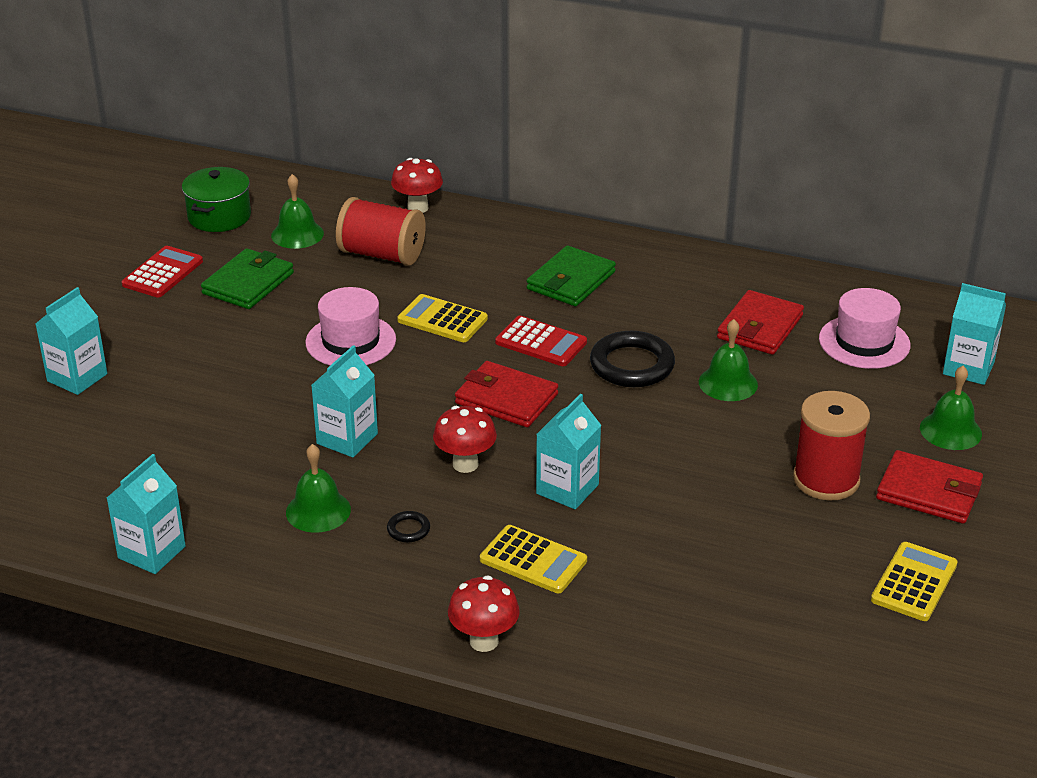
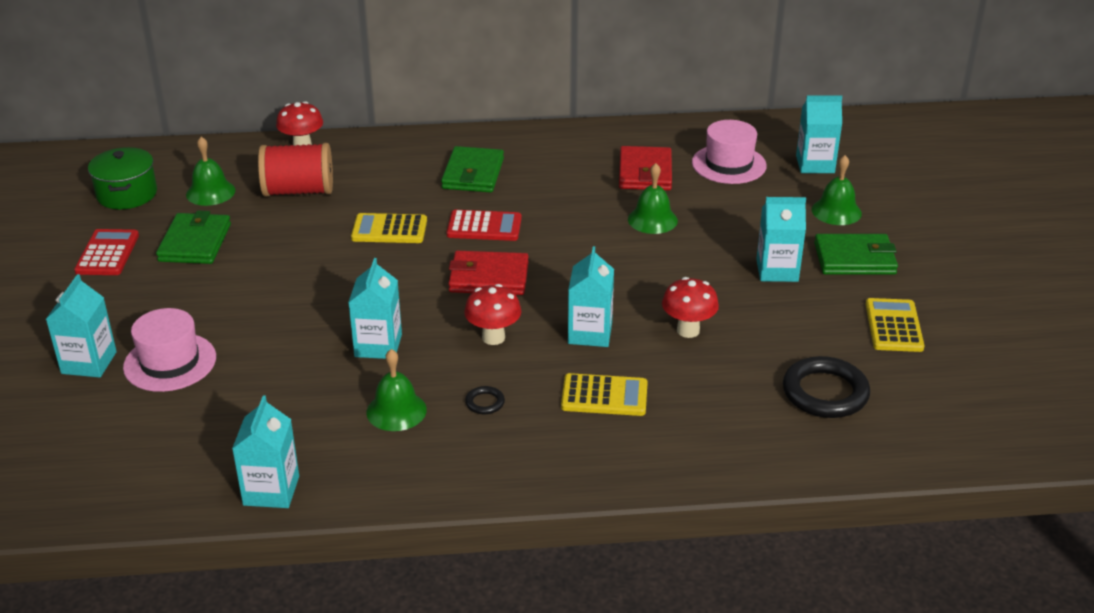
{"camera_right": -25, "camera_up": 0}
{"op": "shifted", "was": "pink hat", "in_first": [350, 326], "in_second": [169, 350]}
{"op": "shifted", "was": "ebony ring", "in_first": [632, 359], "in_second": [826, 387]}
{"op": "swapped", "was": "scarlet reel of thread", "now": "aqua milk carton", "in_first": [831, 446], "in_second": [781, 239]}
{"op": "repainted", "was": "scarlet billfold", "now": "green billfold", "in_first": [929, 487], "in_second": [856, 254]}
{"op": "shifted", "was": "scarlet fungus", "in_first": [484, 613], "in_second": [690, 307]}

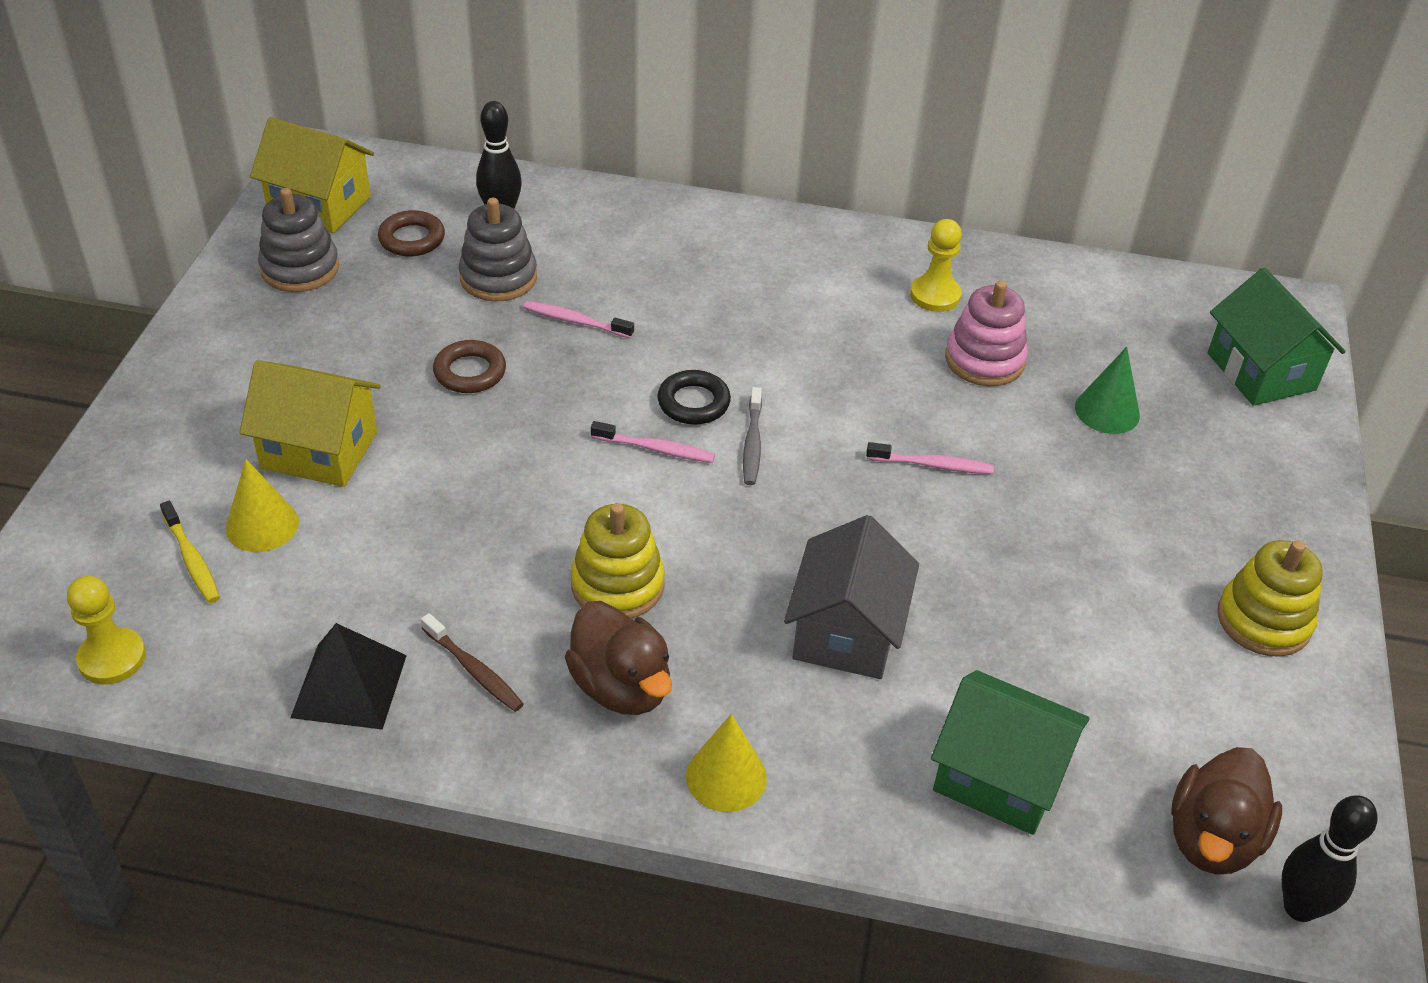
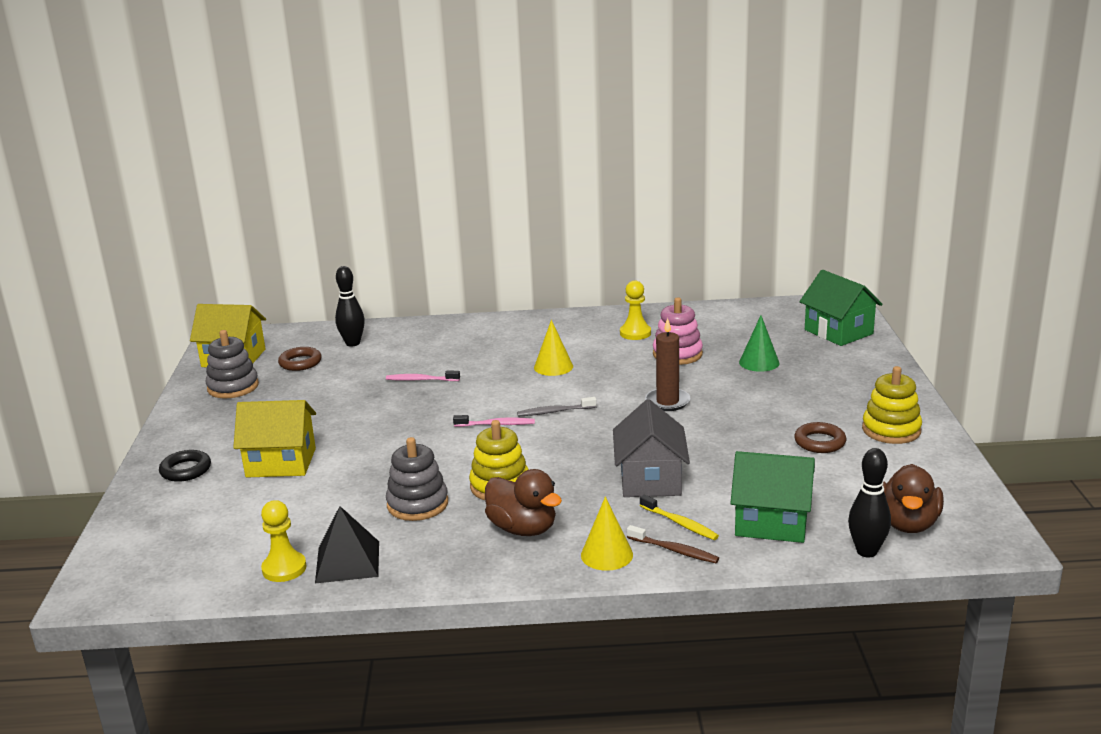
{"camera_right": -10, "camera_up": -20}
{"op": "shifted", "was": "ash-grey stacking toy", "in_first": [498, 249], "in_second": [417, 479]}
{"op": "shifted", "was": "russet ring", "in_first": [469, 366], "in_second": [820, 437]}
{"op": "shifted", "was": "ebony ring", "in_first": [694, 397], "in_second": [185, 466]}
{"op": "rotated", "was": "ash-grey tooth brush", "in_first": [752, 436], "in_second": [557, 407], "clockwise": 90}
{"op": "swapped", "was": "pink tooth brush", "now": "russet candle", "in_first": [930, 458], "in_second": [668, 364]}
{"op": "shifted", "was": "golden cone shape", "in_first": [262, 505], "in_second": [553, 348]}
{"op": "shifted", "was": "golden tooth brush", "in_first": [190, 552], "in_second": [679, 517]}
{"op": "shifted", "was": "golden pawn", "in_first": [106, 630], "in_second": [283, 541]}
{"op": "shifted", "was": "russet tooth brush", "in_first": [472, 662], "in_second": [673, 544]}
{"op": "shifted", "was": "ebony bowling pin", "in_first": [1330, 858], "in_second": [869, 503]}

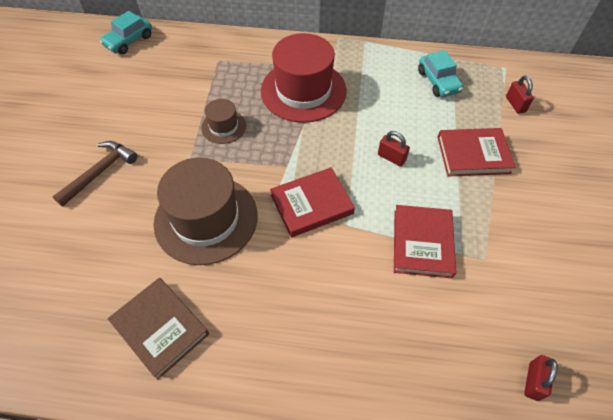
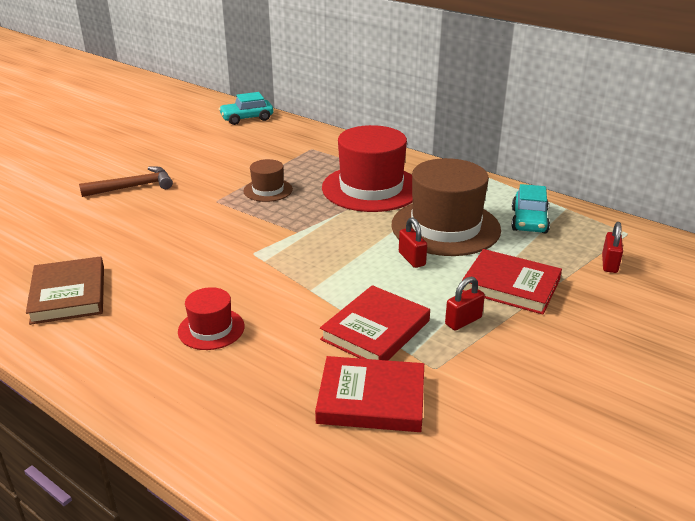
{"camera_right": 30, "camera_up": -25}
{"op": "shifted", "was": "russet hat", "in_first": [205, 211], "in_second": [446, 207]}
{"op": "shifted", "was": "scarlet hardback", "in_first": [312, 202], "in_second": [369, 394]}
{"op": "shifted", "was": "scarlet small lock", "in_first": [541, 378], "in_second": [465, 303]}
{"op": "new", "now": "scarlet hat", "in_second": [211, 318]}

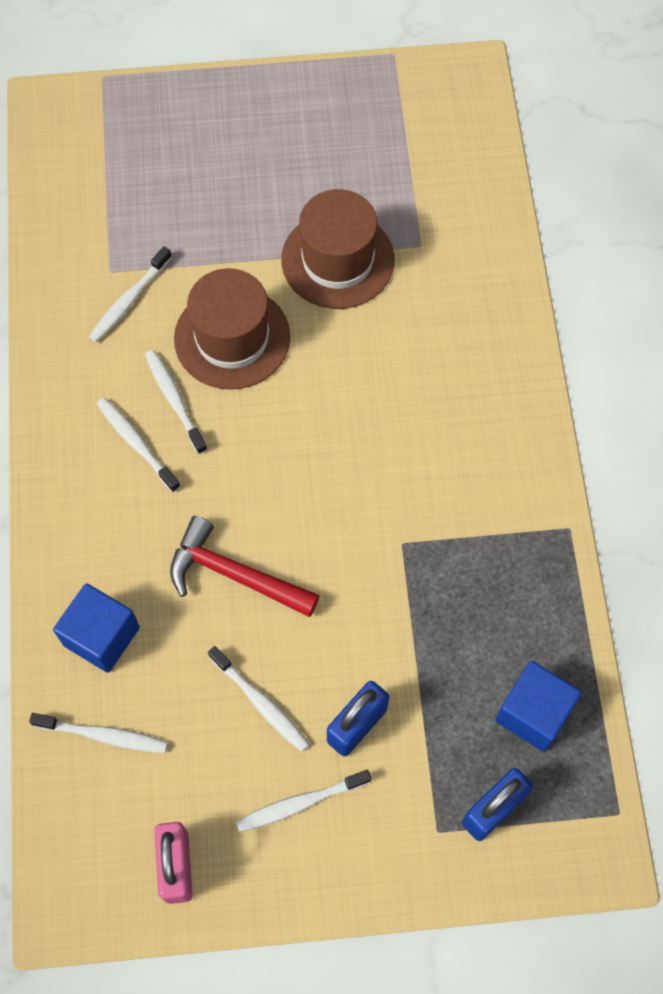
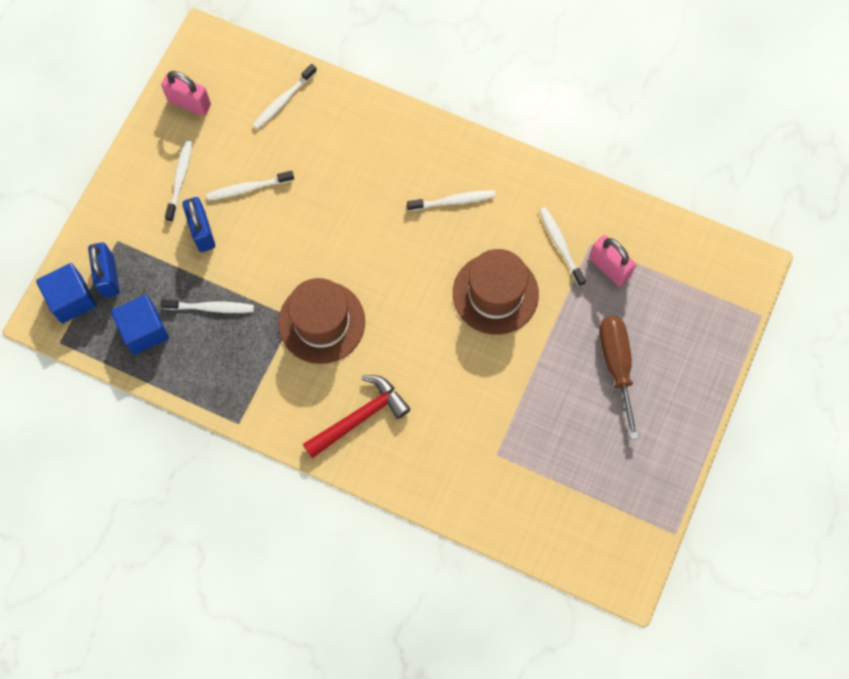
{"camera_right": 120, "camera_up": 5}
{"op": "shifted", "was": "russet hat", "in_first": [338, 249], "in_second": [321, 321]}
{"op": "shifted", "was": "white tooth brush", "in_first": [176, 402], "in_second": [207, 306]}
{"op": "shifted", "was": "scarlet hammer", "in_first": [245, 566], "in_second": [357, 416]}
{"op": "shifted", "was": "royal blue solid cube", "in_first": [96, 628], "in_second": [66, 293]}
{"op": "new", "now": "pink small lock", "in_second": [612, 260]}
{"op": "new", "now": "russet hand screwdriver", "in_second": [619, 378]}

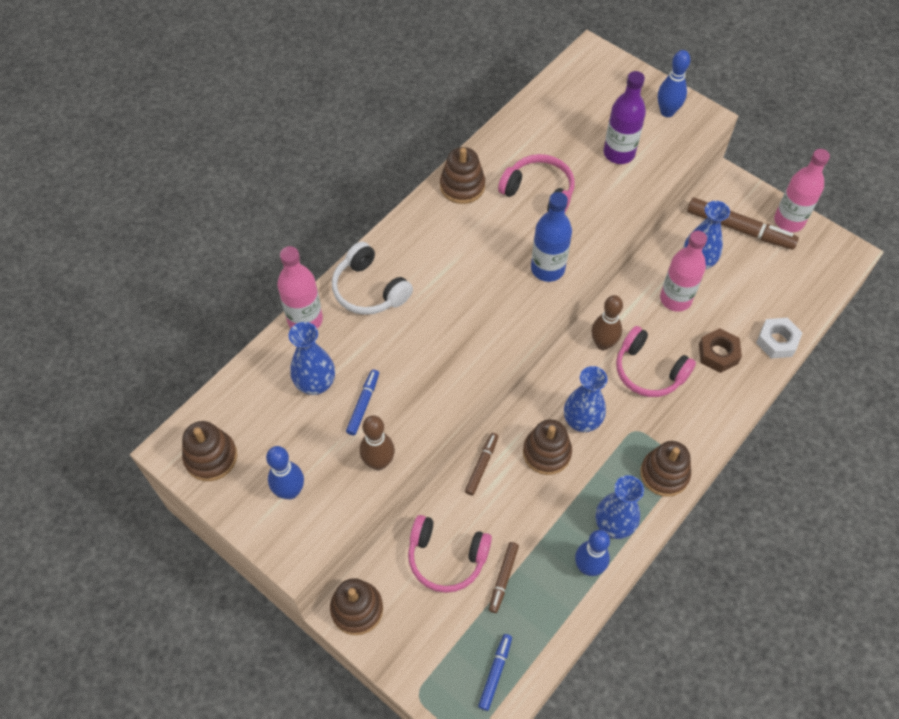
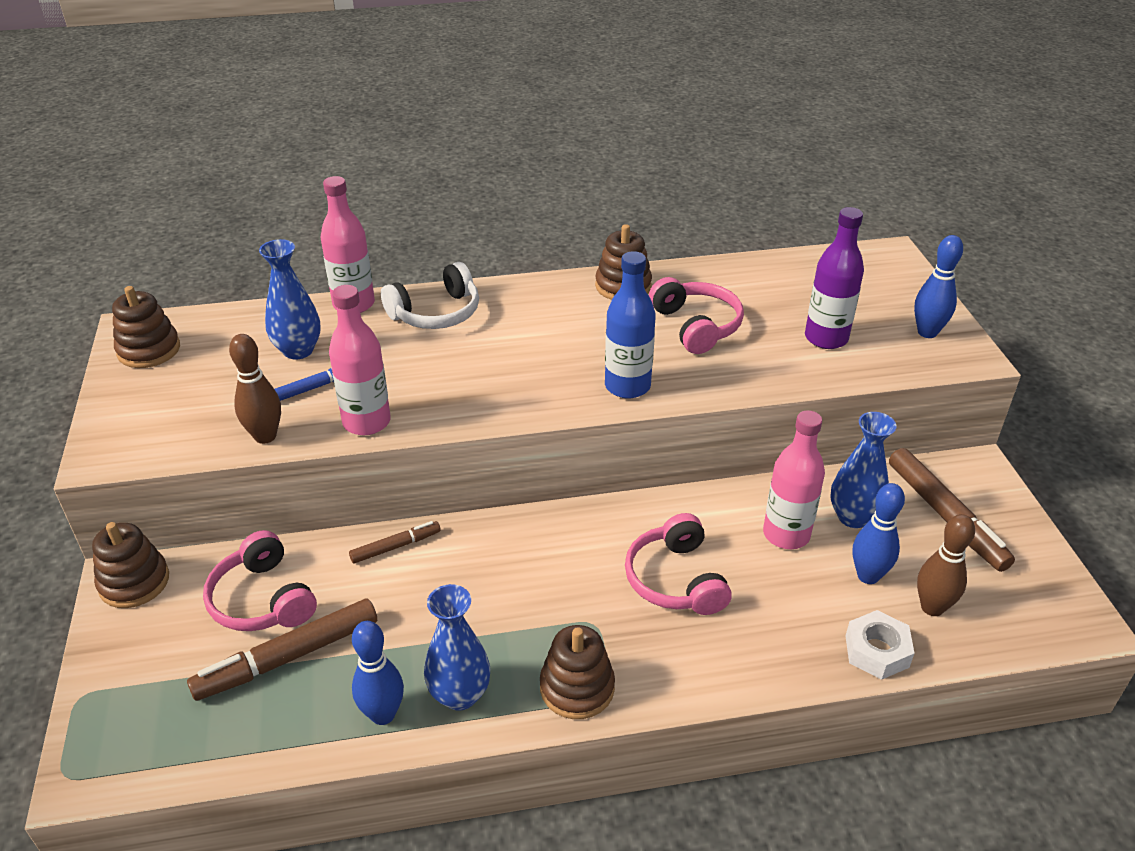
{"camera_right": 40, "camera_up": -20}
{"op": "shifted", "was": "pink bottle", "in_first": [802, 190], "in_second": [360, 360]}
{"op": "rotated", "was": "white headphones", "in_first": [372, 278], "in_second": [430, 295], "clockwise": -120}
{"op": "shifted", "was": "russet bowling pin", "in_first": [607, 322], "in_second": [946, 565]}
{"op": "gone", "was": "russet hexagon nut", "in_first": [720, 350]}
{"op": "gone", "was": "royal blue flower vase", "in_first": [585, 399]}
{"op": "gone", "was": "russet stacking toy", "in_first": [547, 447]}
{"op": "shifted", "was": "royal blue bowling pin", "in_first": [285, 472], "in_second": [879, 533]}
{"op": "scaled", "was": "russet marker", "in_first": [504, 577], "in_second": [282, 649], "ratio": 1.83}
{"op": "gone", "was": "royal blue marker", "in_first": [495, 672]}

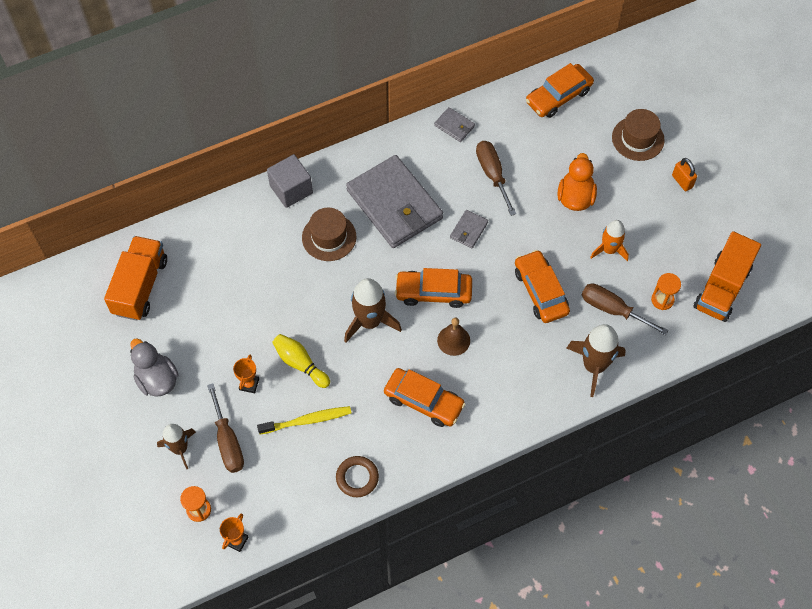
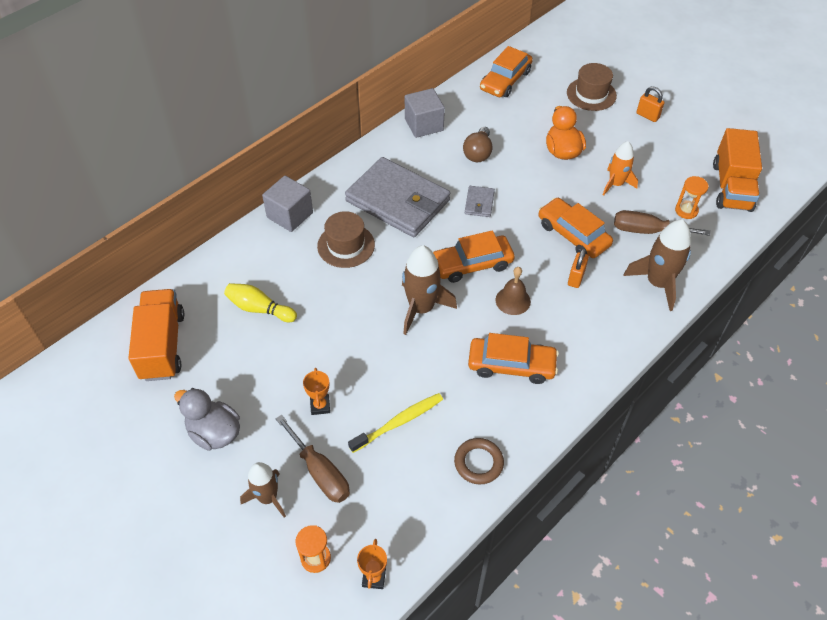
{"camera_right": -20, "camera_up": -10}
{"op": "swapped", "was": "ash-grey billfold", "now": "ash-grey solid cube", "in_first": [454, 124], "in_second": [425, 113]}
{"op": "swapped", "was": "russet hand screwdriver", "now": "russet lightbulb", "in_first": [496, 178], "in_second": [477, 144]}
{"op": "shifted", "was": "golden bowling pin", "in_first": [301, 361], "in_second": [260, 302]}
{"op": "new", "now": "orange-coloured small lock", "in_second": [578, 268]}

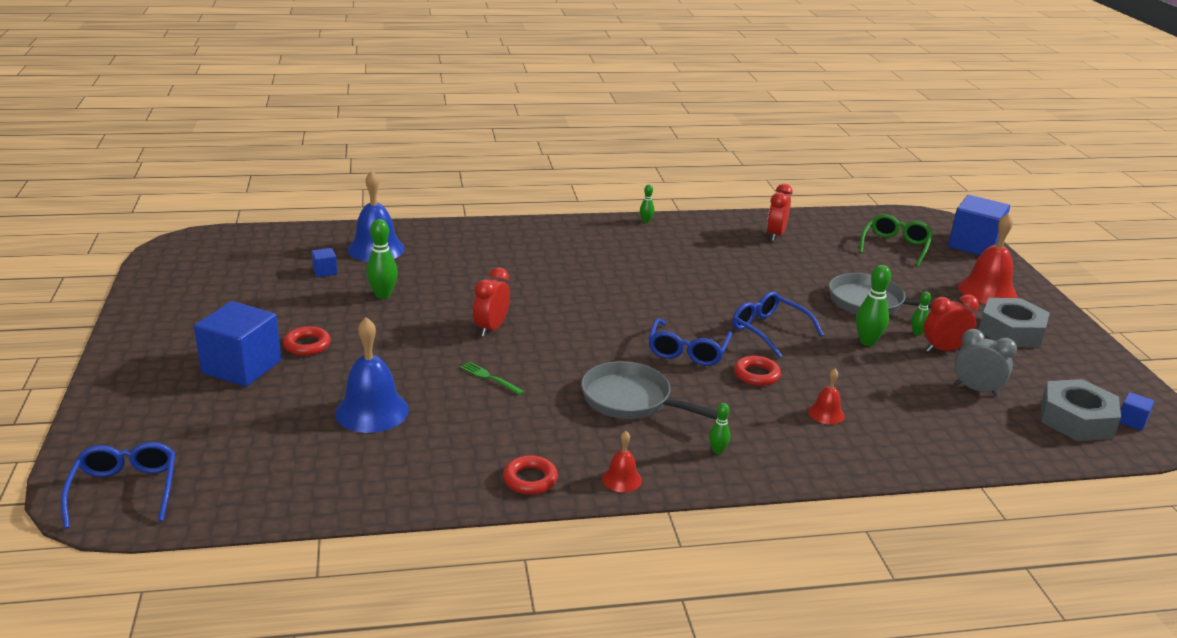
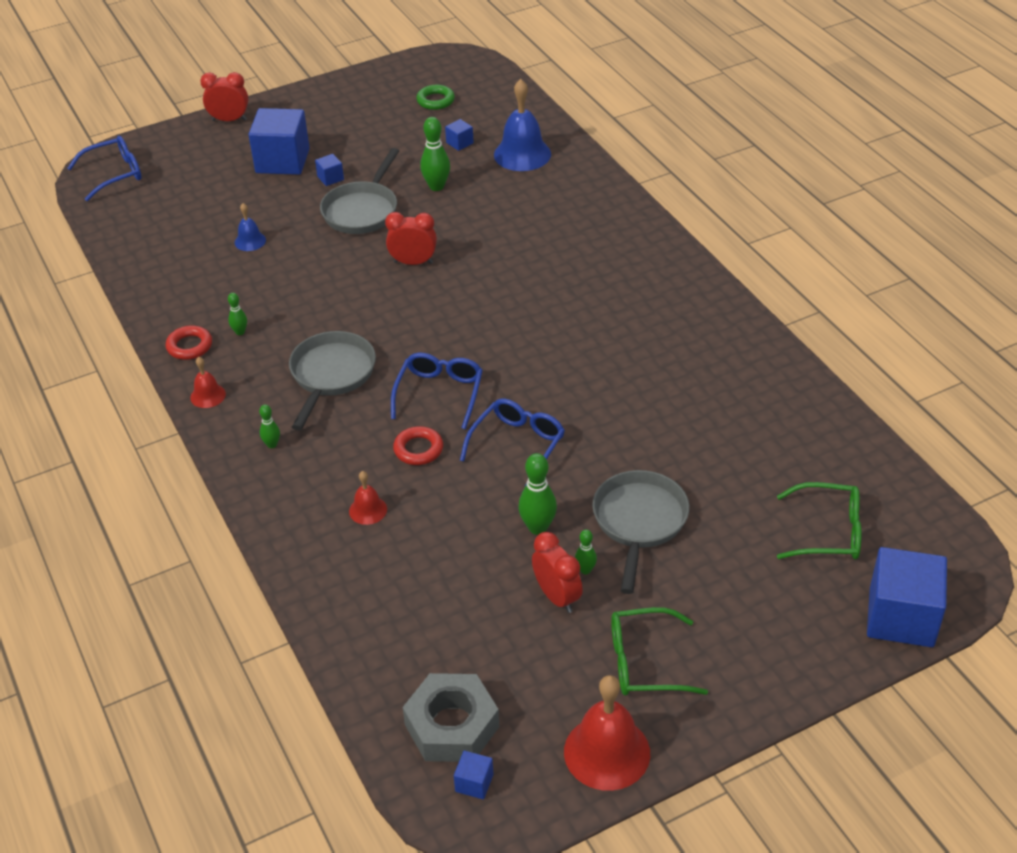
{"camera_right": 75, "camera_up": 15}
{"op": "shifted", "was": "scarlet clock", "in_first": [780, 212], "in_second": [224, 96]}
{"op": "shifted", "was": "green bowling pin", "in_first": [647, 204], "in_second": [237, 314]}
{"op": "shifted", "was": "scarlet hand bell", "in_first": [987, 258], "in_second": [607, 733]}
{"op": "swapped", "was": "ash-grey hexagon nut", "now": "green spectacles", "in_first": [1014, 323], "in_second": [659, 651]}
{"op": "scaled", "was": "royal blue hand bell", "in_first": [372, 375], "in_second": [250, 227], "ratio": 0.51}
{"op": "rotated", "was": "royal blue spectacles", "in_first": [690, 342], "in_second": [437, 391], "clockwise": 105}
{"op": "swapped", "was": "scarlet ring", "now": "royal blue solid cube", "in_first": [307, 341], "in_second": [329, 170]}
{"op": "gone", "was": "ash-grey clock", "in_first": [986, 362]}
{"op": "gone", "was": "green dinner fork", "in_first": [492, 378]}
{"op": "new", "now": "green ring", "in_second": [435, 97]}
{"op": "new", "now": "ash-grey skillet", "in_second": [359, 191]}

